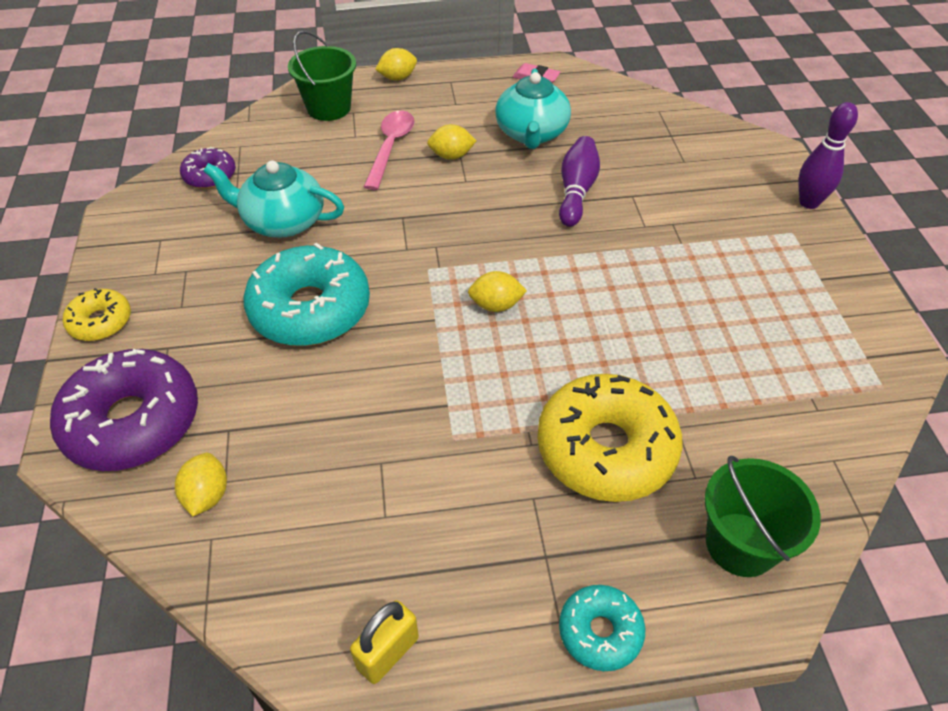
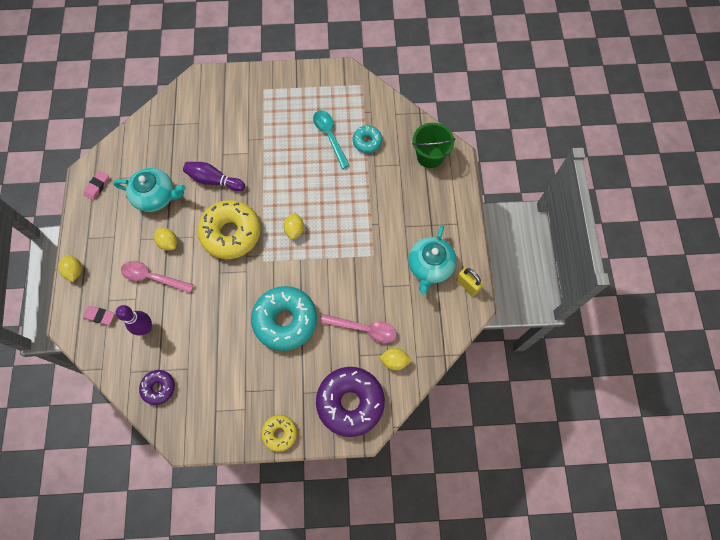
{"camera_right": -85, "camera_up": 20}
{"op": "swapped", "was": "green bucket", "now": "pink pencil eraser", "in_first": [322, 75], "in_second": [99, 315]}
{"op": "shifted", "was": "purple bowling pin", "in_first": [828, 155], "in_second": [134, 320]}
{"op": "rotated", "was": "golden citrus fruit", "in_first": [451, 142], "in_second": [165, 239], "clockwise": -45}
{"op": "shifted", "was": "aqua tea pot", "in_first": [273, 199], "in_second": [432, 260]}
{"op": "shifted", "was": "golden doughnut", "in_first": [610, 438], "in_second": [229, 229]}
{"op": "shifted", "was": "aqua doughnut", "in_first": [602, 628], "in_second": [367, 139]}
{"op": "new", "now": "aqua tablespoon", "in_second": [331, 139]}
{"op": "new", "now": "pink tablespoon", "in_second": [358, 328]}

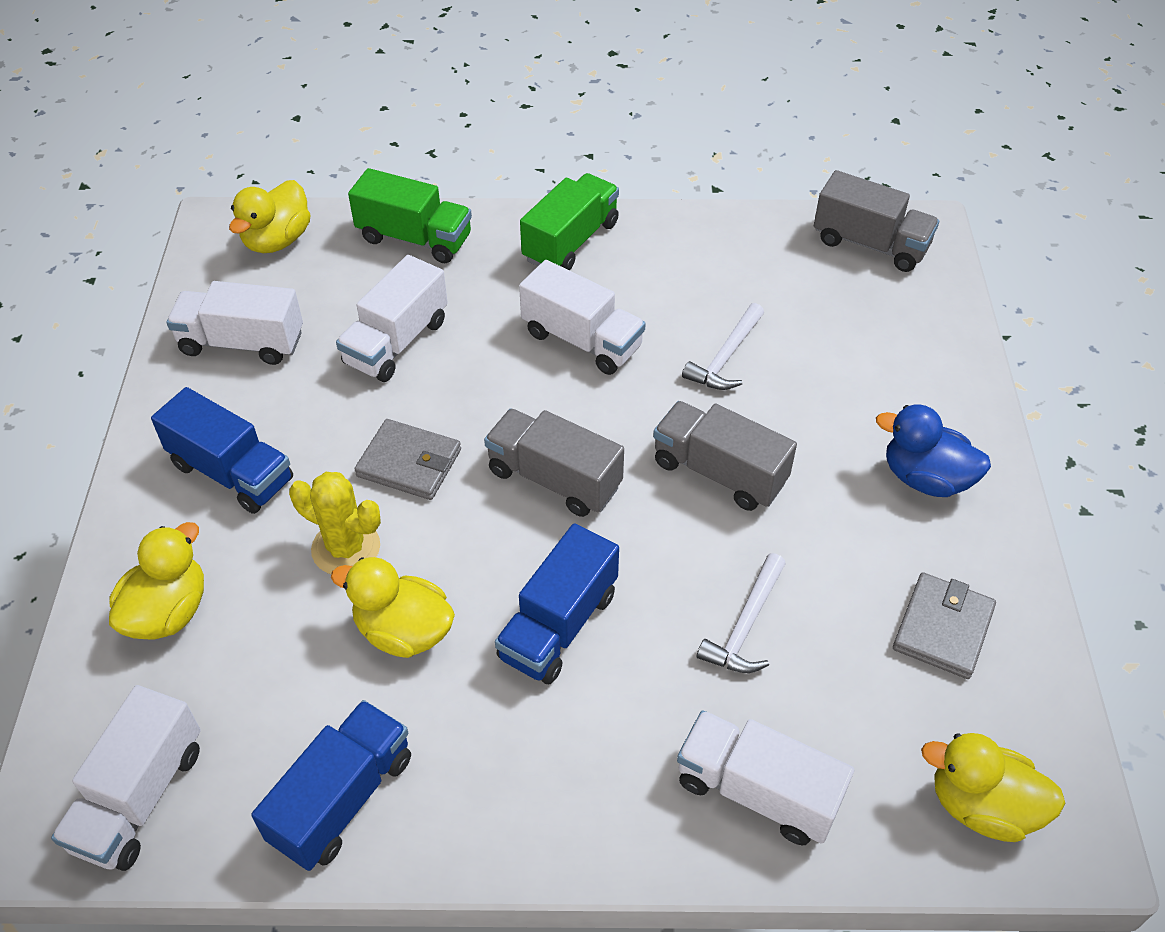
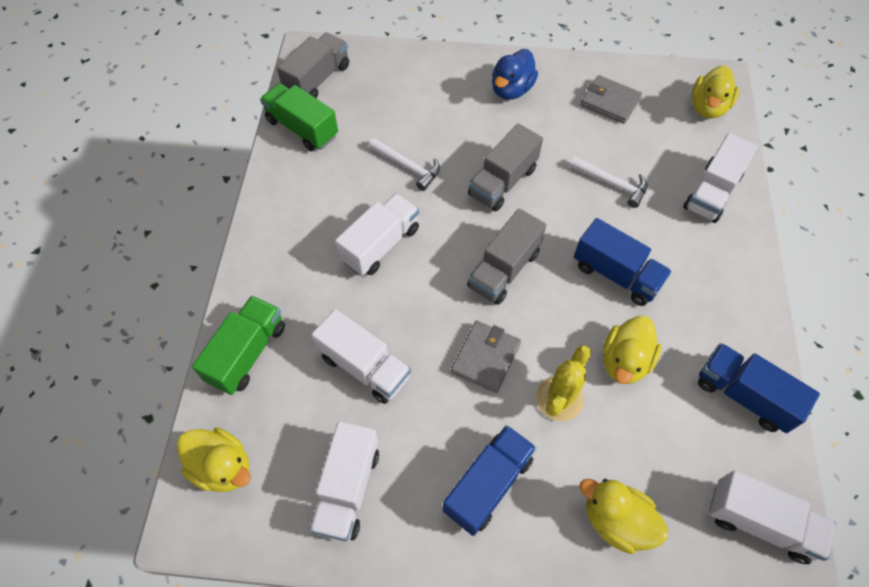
{"camera_right": -85, "camera_up": 10}
{"op": "shifted", "was": "green toy truck", "in_first": [569, 222], "in_second": [299, 117]}

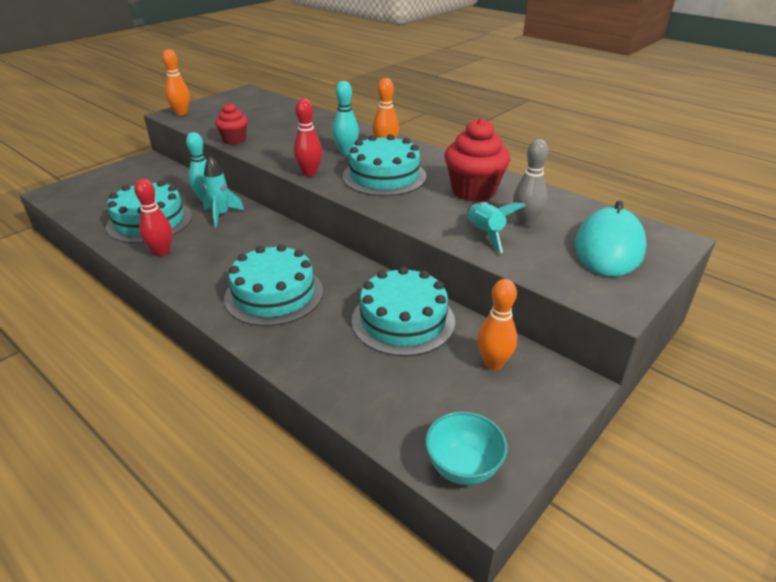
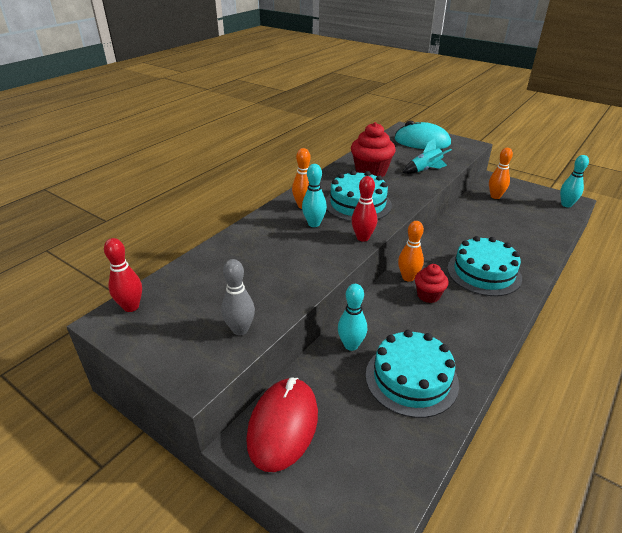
{"camera_right": -95, "camera_up": 0}
{"op": "shifted", "was": "orange-coloured bowling pin", "in_first": [176, 82], "in_second": [411, 251]}
{"op": "shifted", "was": "scarlet muffin", "in_first": [231, 123], "in_second": [432, 283]}
{"op": "shifted", "was": "ash-grey bowling pin", "in_first": [530, 183], "in_second": [238, 297]}
{"op": "gone", "was": "aqua spaceship", "in_first": [223, 191]}
{"op": "shifted", "was": "scarlet bowling pin", "in_first": [153, 217], "in_second": [123, 275]}
{"op": "gone", "was": "aqua cake", "in_first": [403, 311]}
{"op": "swapped", "was": "aqua bowl", "now": "aqua bowling pin", "in_first": [466, 448], "in_second": [574, 181]}
{"op": "new", "now": "scarlet computer mouse", "in_second": [282, 424]}

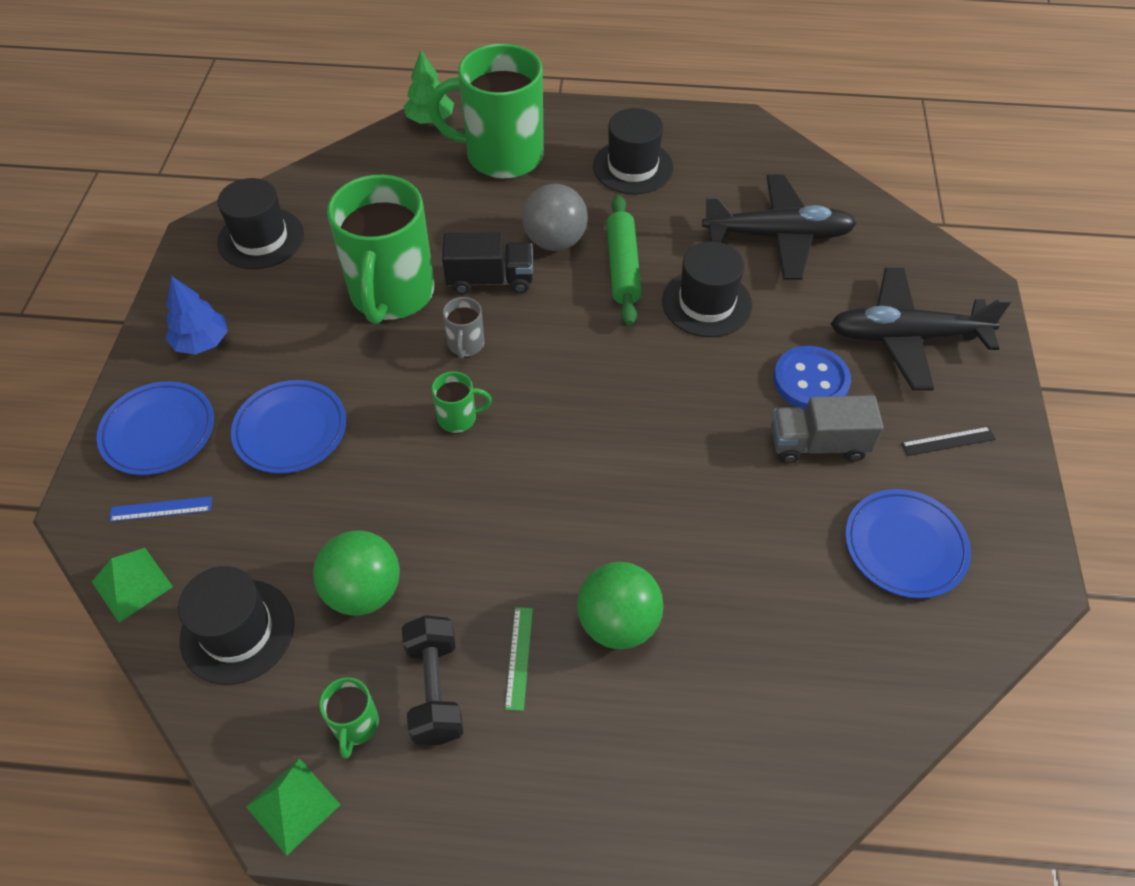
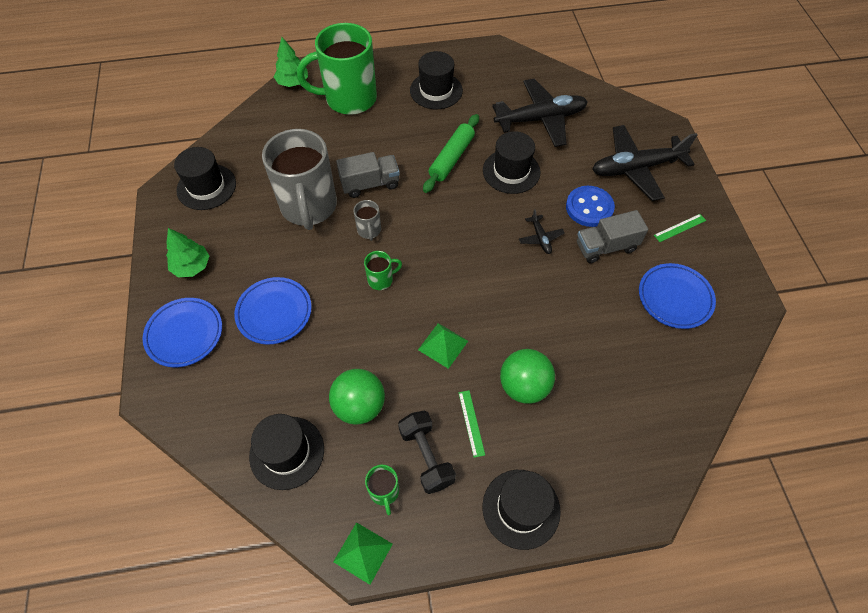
{"camera_right": -15, "camera_up": 5}
{"op": "repainted", "was": "green mug", "now": "ash-grey mug", "in_first": [381, 249], "in_second": [299, 179]}
{"op": "gone", "was": "ash-grey play ball", "in_first": [555, 217]}
{"op": "rotated", "was": "green dough roller", "in_first": [624, 260], "in_second": [451, 153], "clockwise": 45}
{"op": "repainted", "was": "ebony toy truck", "now": "ash-grey toy truck", "in_first": [487, 263], "in_second": [368, 175]}
{"op": "repainted", "was": "royal blue toy tree", "now": "green toy tree", "in_first": [196, 315], "in_second": [187, 253]}
{"op": "repainted", "was": "ebony measuring stick", "now": "green measuring stick", "in_first": [948, 441], "in_second": [680, 228]}
{"op": "gone", "was": "royal blue measuring stick", "in_first": [160, 509]}
{"op": "shifted", "was": "green pyramid shape", "in_first": [132, 585], "in_second": [443, 346]}
{"op": "new", "now": "ebony toy plane", "in_second": [542, 231]}
{"op": "new", "now": "ebony hat", "in_second": [521, 510]}

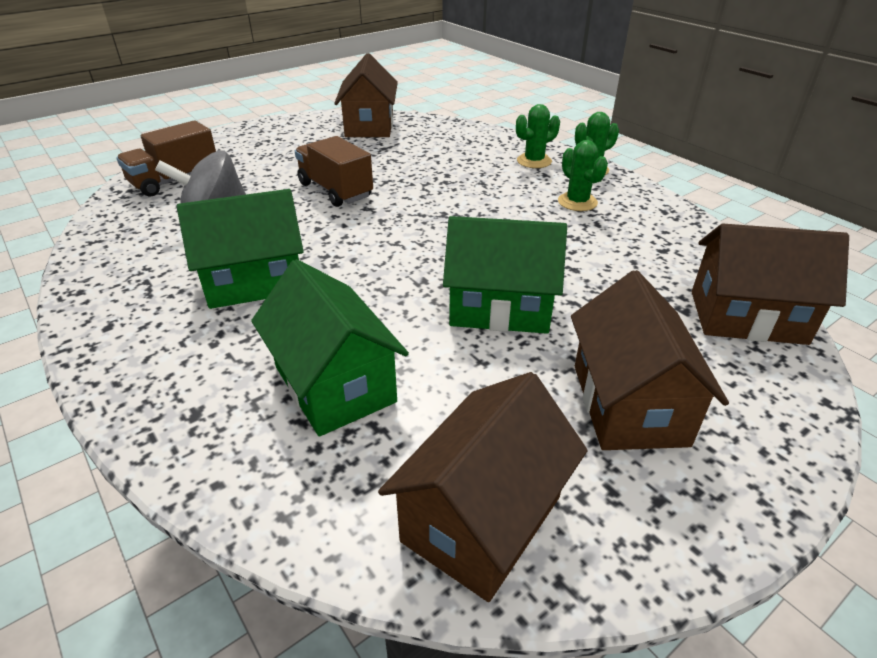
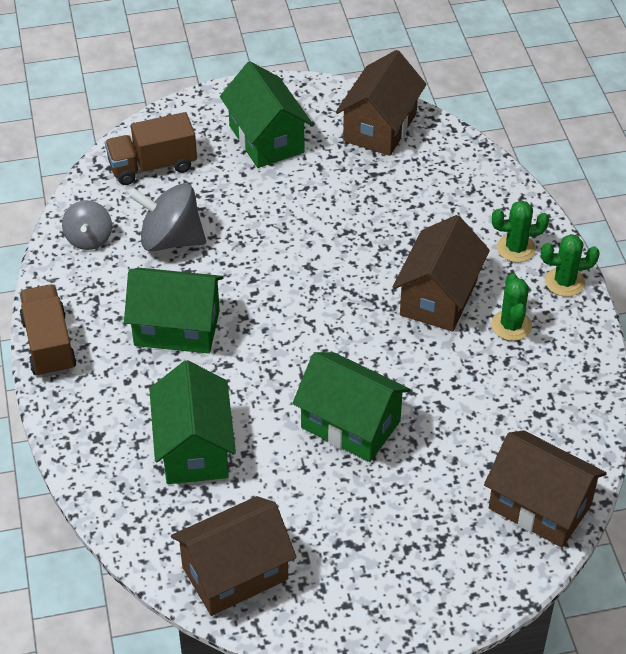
{"camera_right": 25, "camera_up": 10}
{"op": "shifted", "was": "russet toy truck", "in_first": [334, 171], "in_second": [48, 331]}
{"op": "shifted", "was": "russet house", "in_first": [650, 360], "in_second": [441, 273]}
{"op": "new", "now": "green house", "in_second": [266, 115]}
{"op": "new", "now": "ash-grey spinning top", "in_second": [87, 225]}

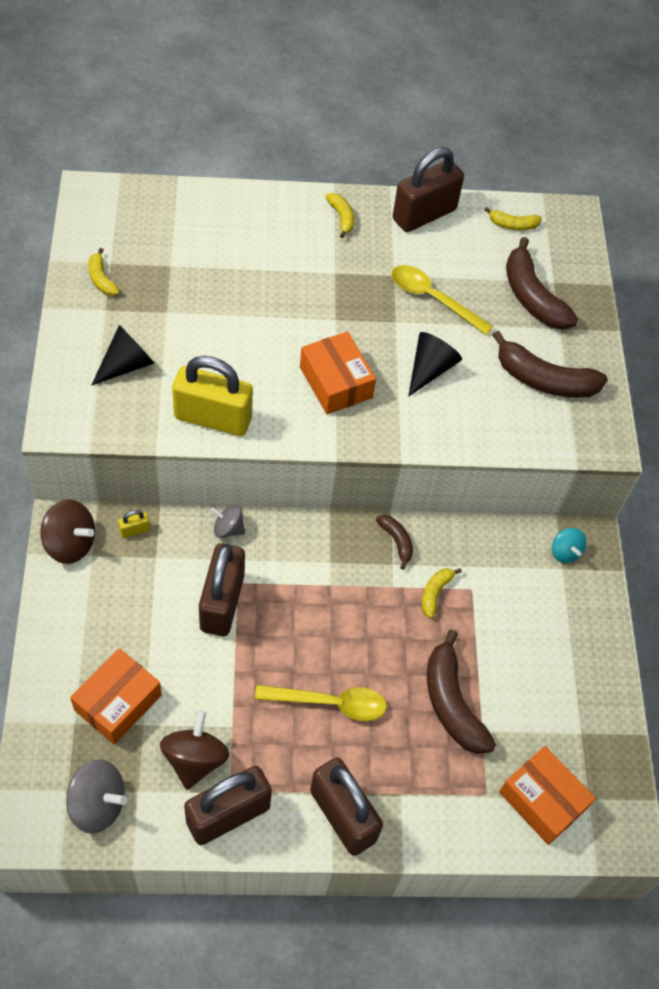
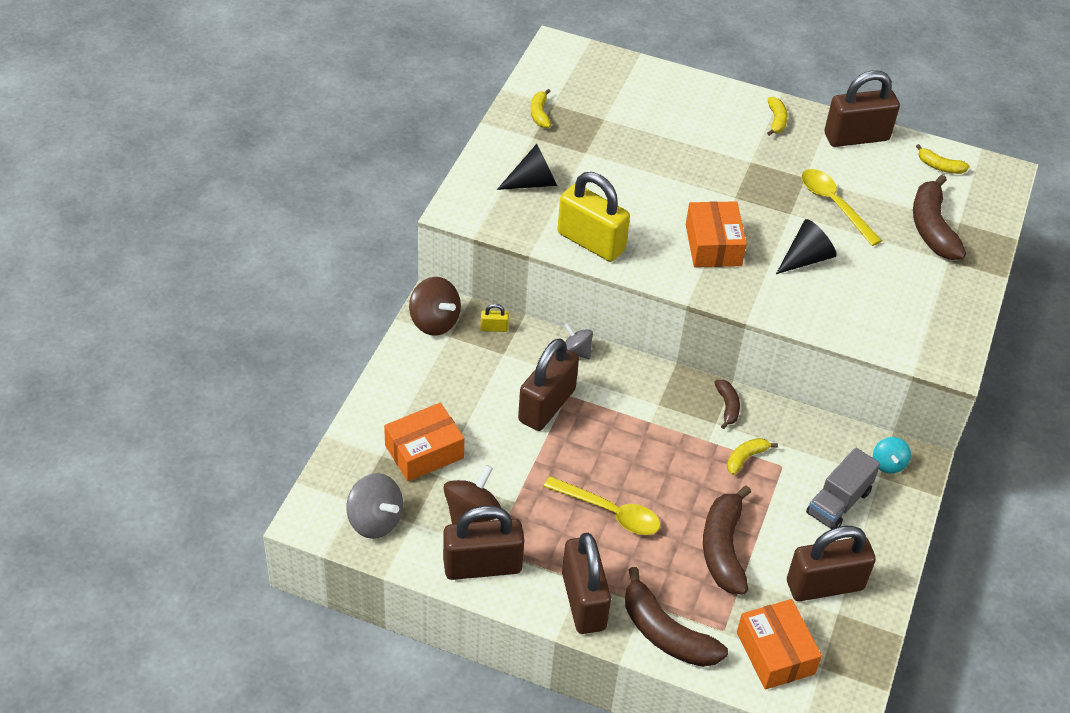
{"camera_right": 25, "camera_up": -10}
{"op": "shifted", "was": "russet toy banana", "in_first": [550, 364], "in_second": [676, 617]}
{"op": "new", "now": "ash-grey toy truck", "in_second": [843, 488]}
{"op": "new", "now": "russet small lock", "in_second": [831, 563]}

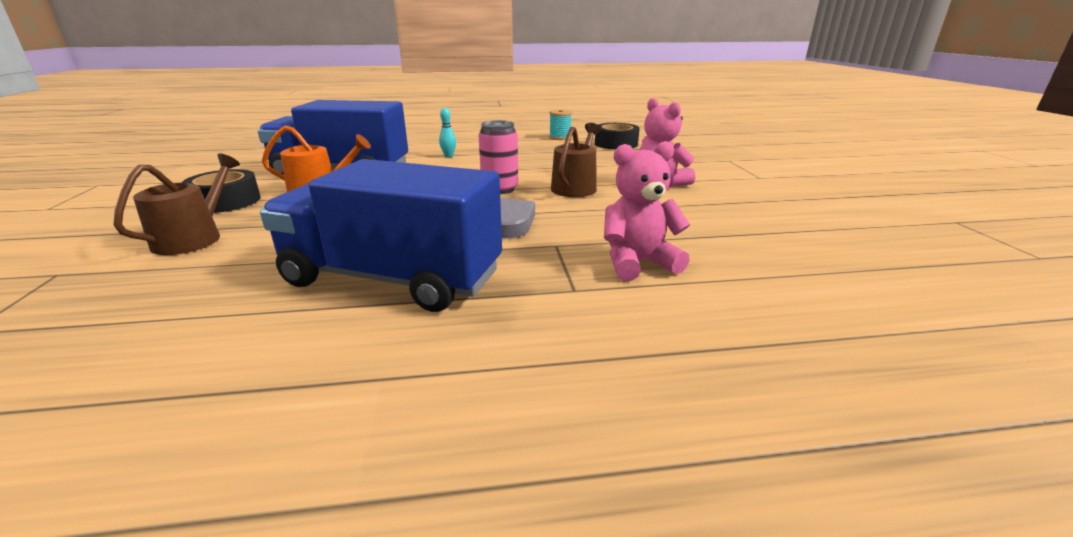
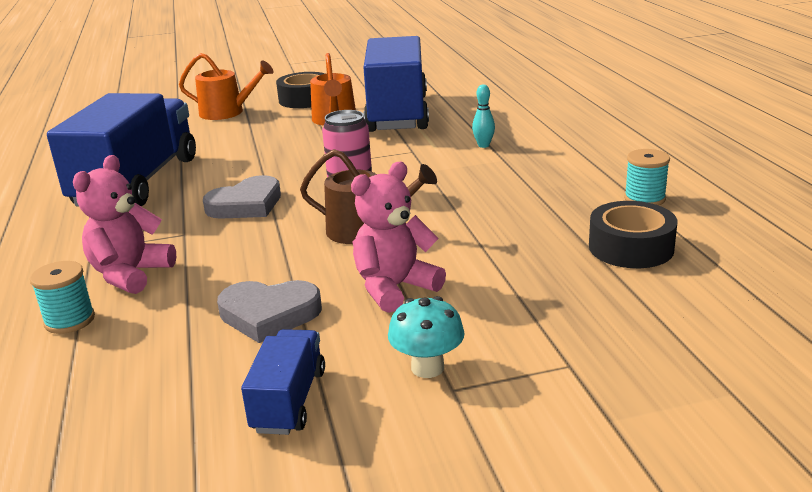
{"camera_right": 85, "camera_up": 0}
{"op": "rotated", "was": "pink teddy bear", "in_first": [647, 211], "in_second": [124, 224], "clockwise": -135}
{"op": "repainted", "was": "russet watering pot", "now": "orange-coloured watering pot", "in_first": [177, 204], "in_second": [226, 86]}
{"op": "new", "now": "aqua reel of thread", "in_second": [62, 297]}
{"op": "new", "now": "ash-grey heart shape", "in_second": [269, 311]}
{"op": "new", "now": "aqua fungus", "in_second": [426, 337]}
{"op": "new", "now": "royal blue toy truck", "in_second": [283, 382]}

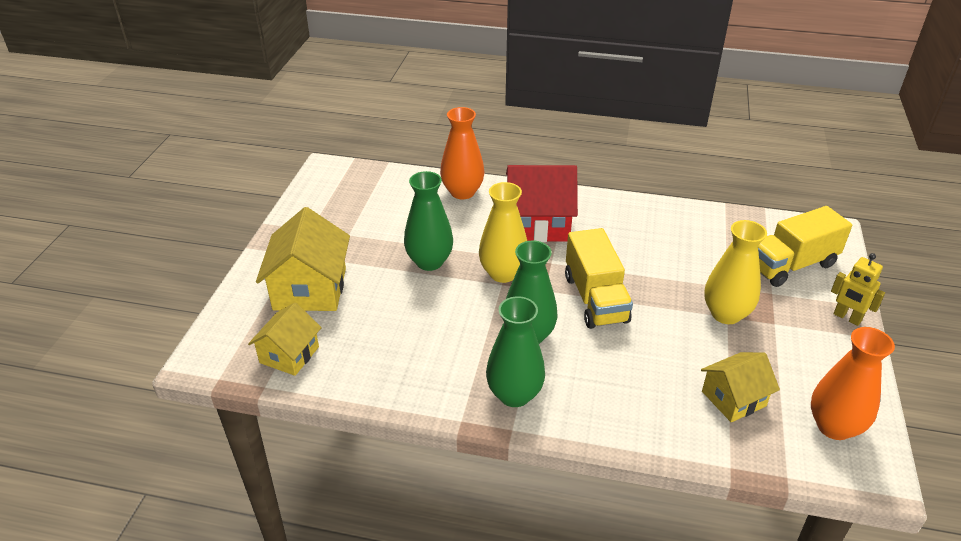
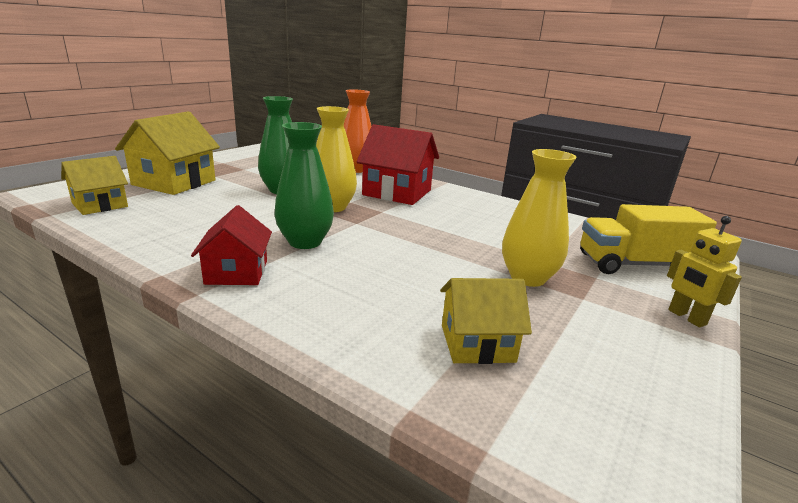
{"camera_right": 20, "camera_up": -15}
{"op": "gone", "was": "golden toy truck", "in_first": [599, 278]}
{"op": "swapped", "was": "green flower vase", "now": "scarlet house", "in_first": [515, 351], "in_second": [231, 245]}
{"op": "gone", "was": "orange-coloured flower vase", "in_first": [853, 383]}

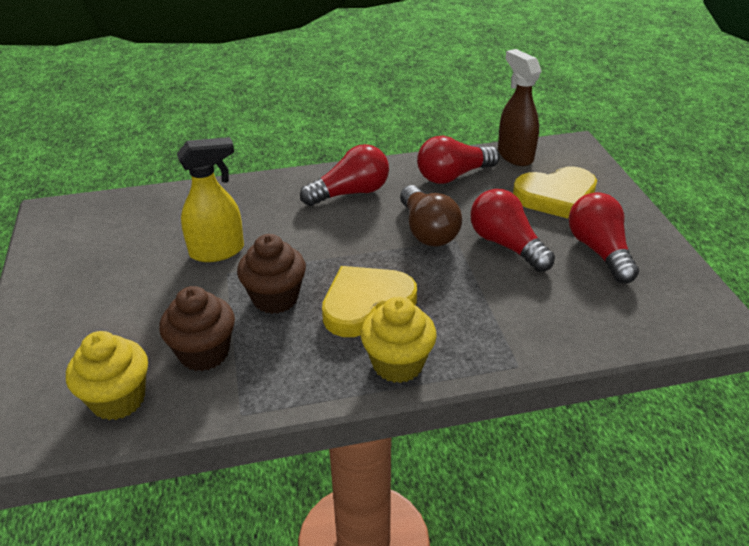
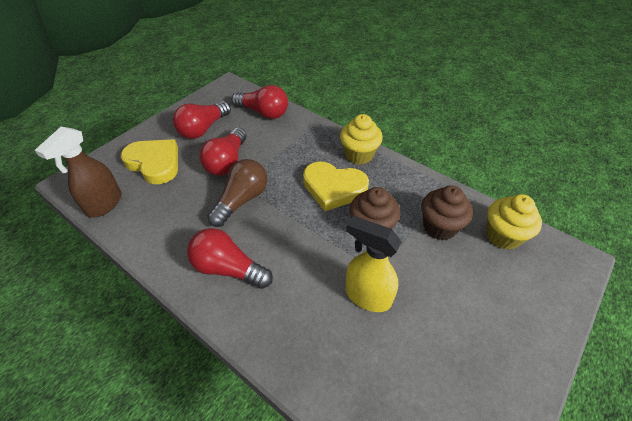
{"camera_right": -130, "camera_up": 10}
{"op": "shifted", "was": "scarlet lightbulb", "in_first": [458, 159], "in_second": [260, 102]}

